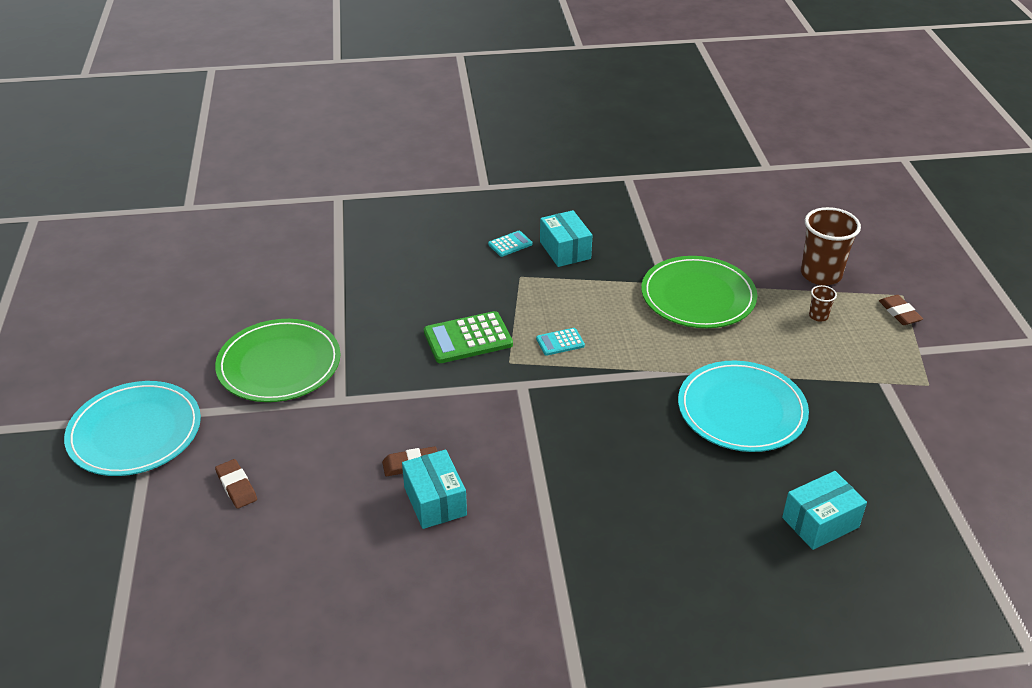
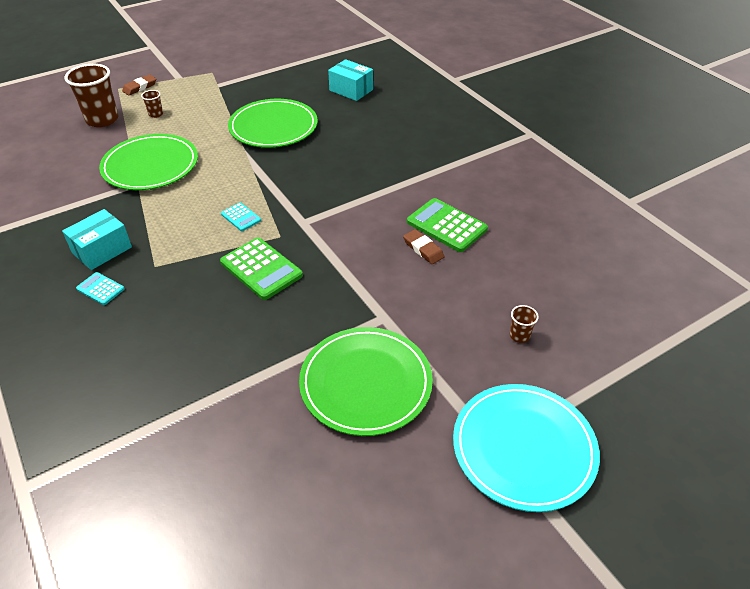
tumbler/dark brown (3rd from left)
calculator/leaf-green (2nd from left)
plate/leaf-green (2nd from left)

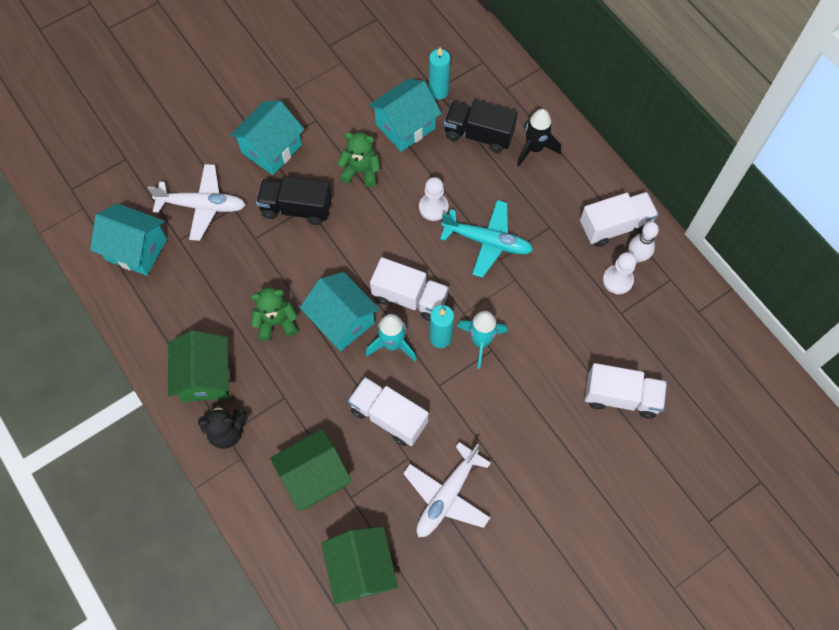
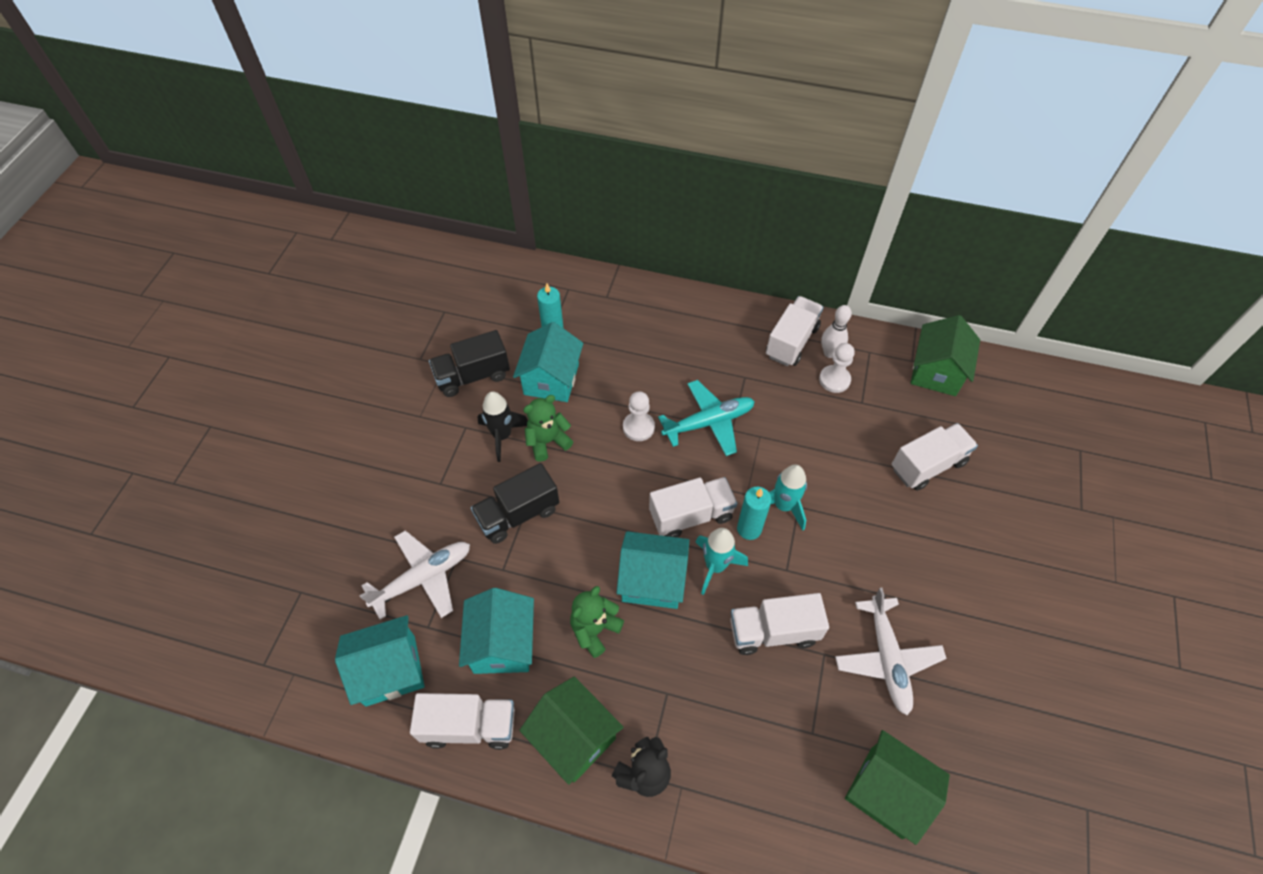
cottage/turquoise (2nd from left)
cottage/leaf-green (3rd from left)
lorry/ebony (1st from left)
rocket/ebony
lorry/white (1st from left)

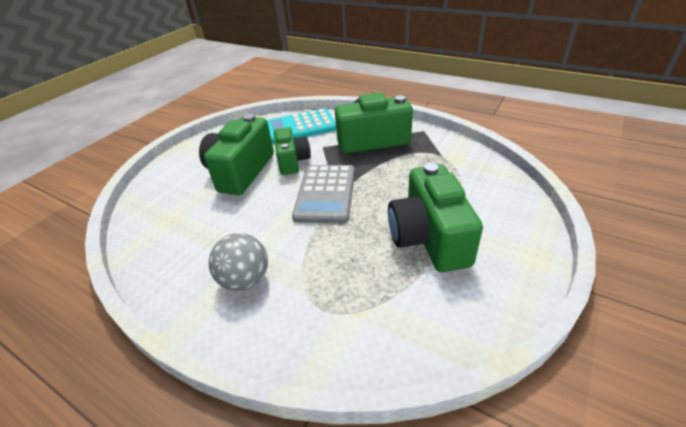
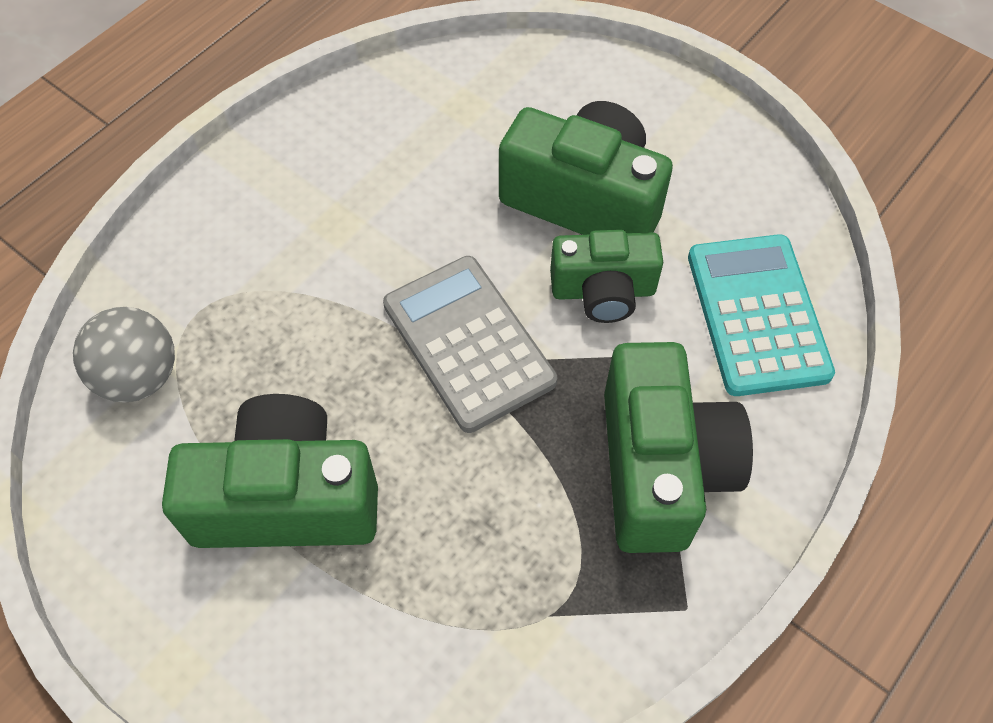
ball/grey
calculator/grey

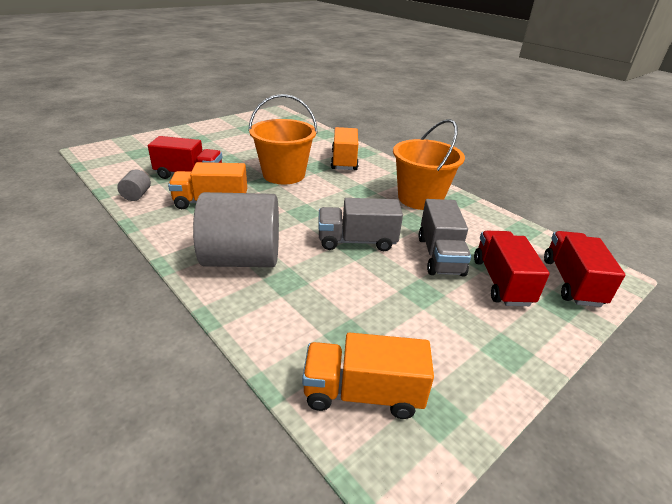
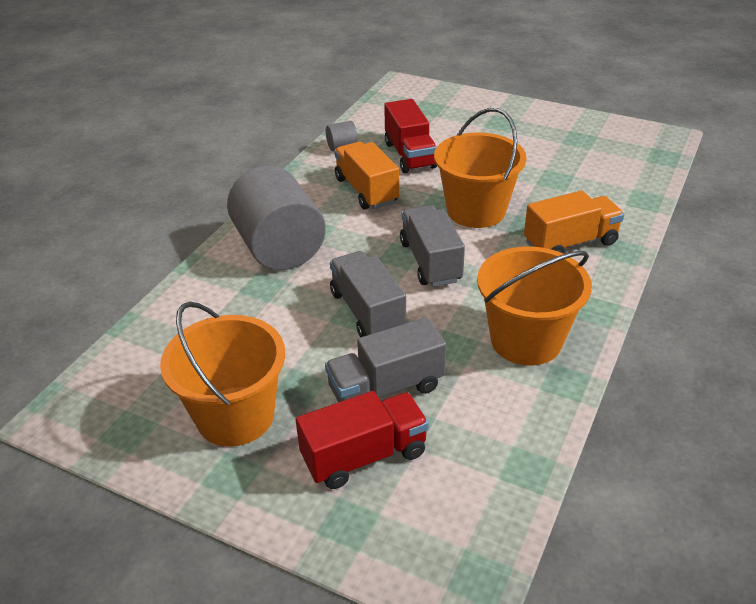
lorry/orange-coloured (3rd from left in the first image)
lorry/red (3rd from left in the first image)
pail/orange-coloured (1st from left)
lorry/grey (3rd from left)

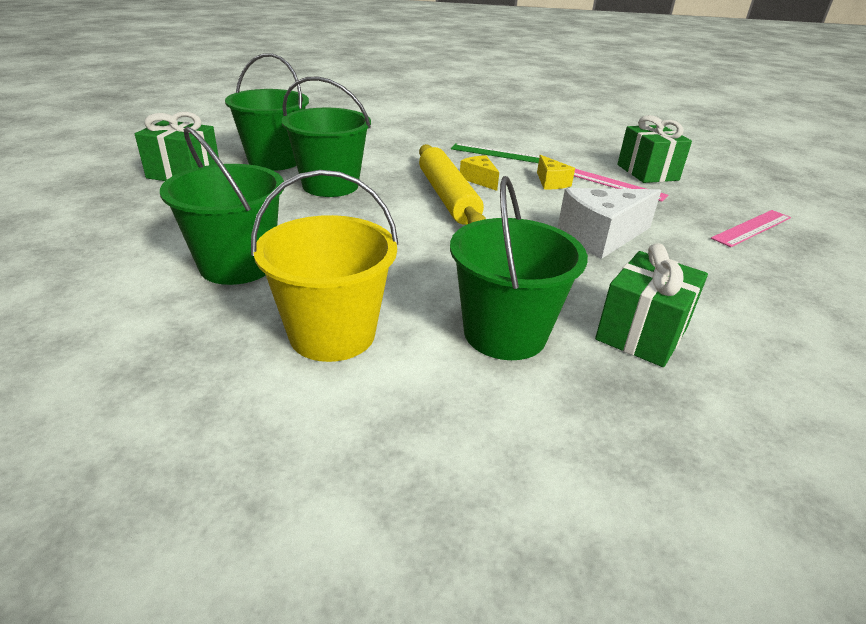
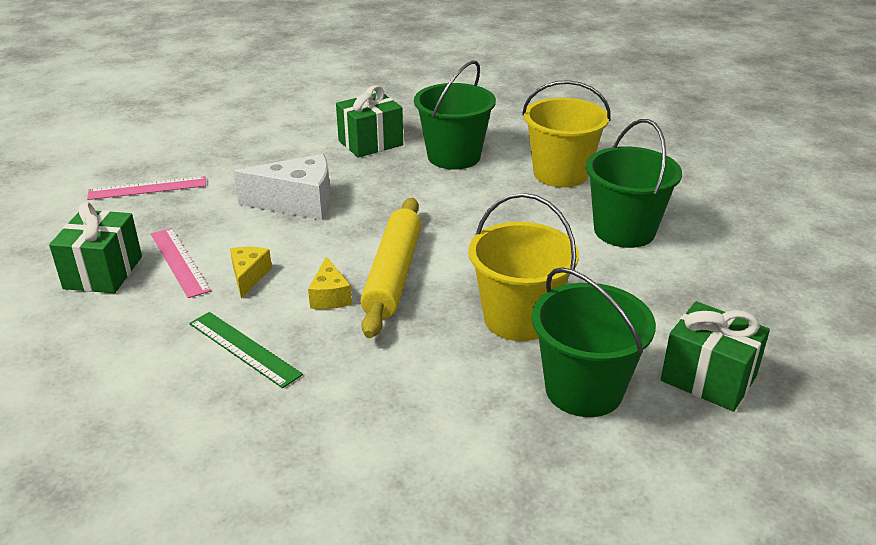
pail/golden (1st from left)

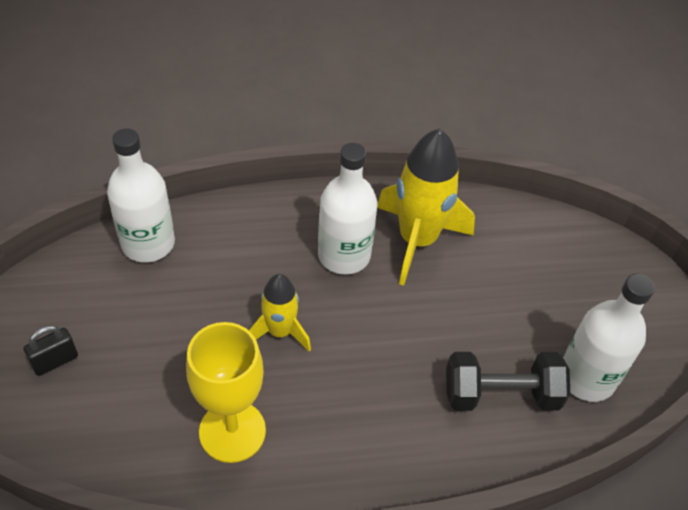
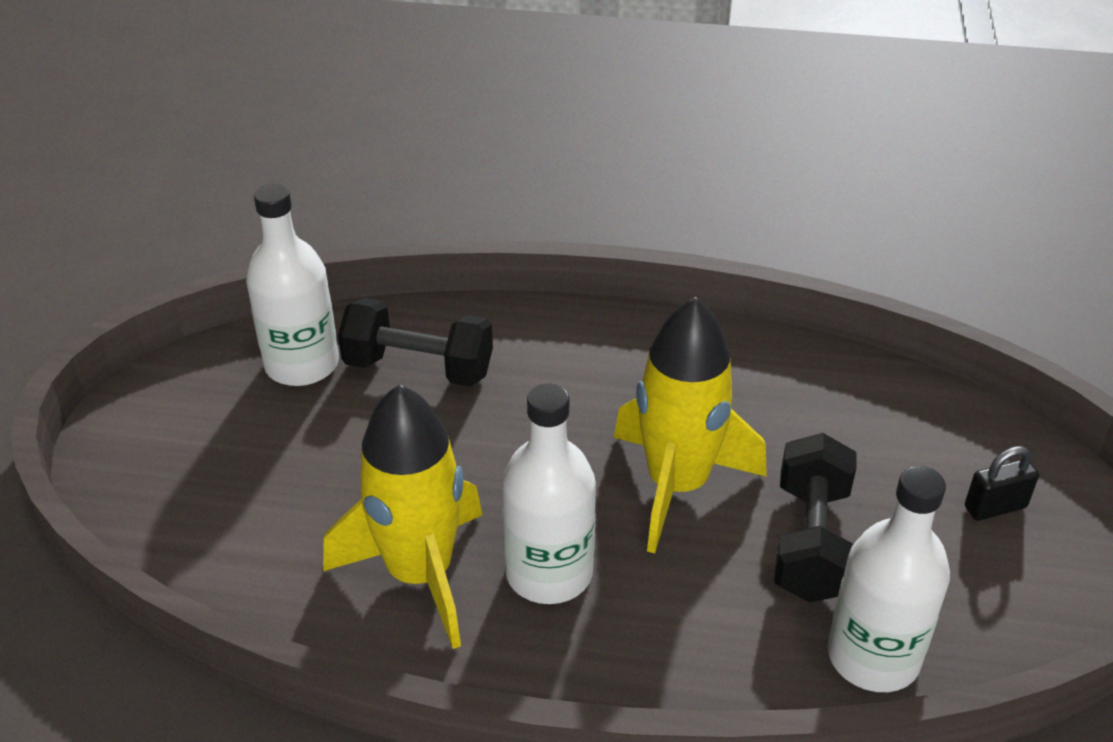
wine glass/golden
rocket/golden (2nd from left)
hand weight/ebony (2nd from left)

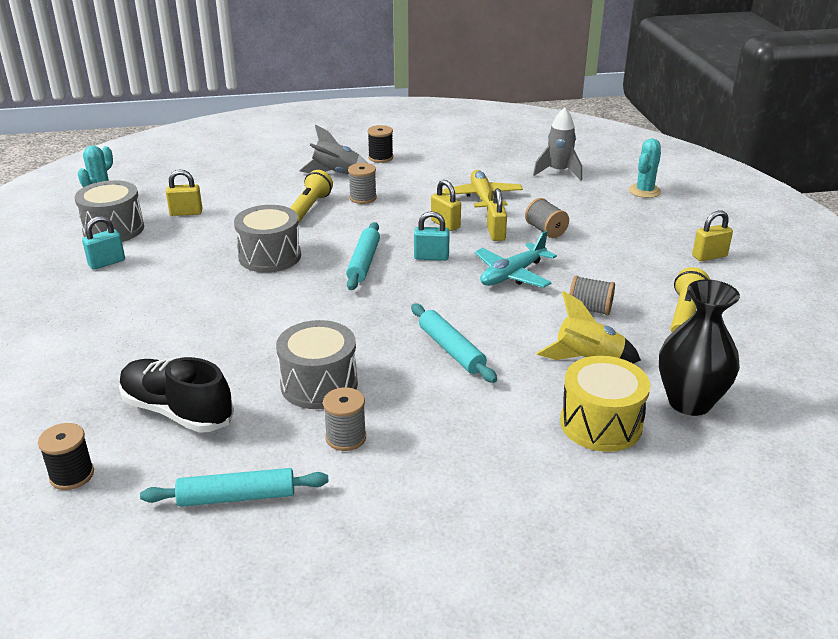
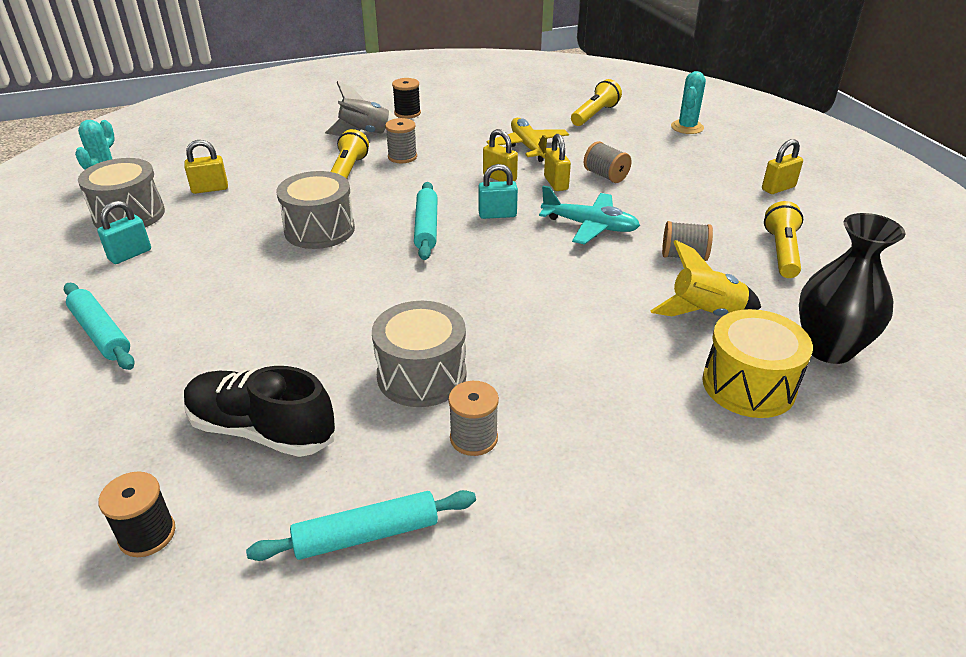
dough roller/turquoise (1st from left)
plane/turquoise
flashlight/golden (2nd from left)

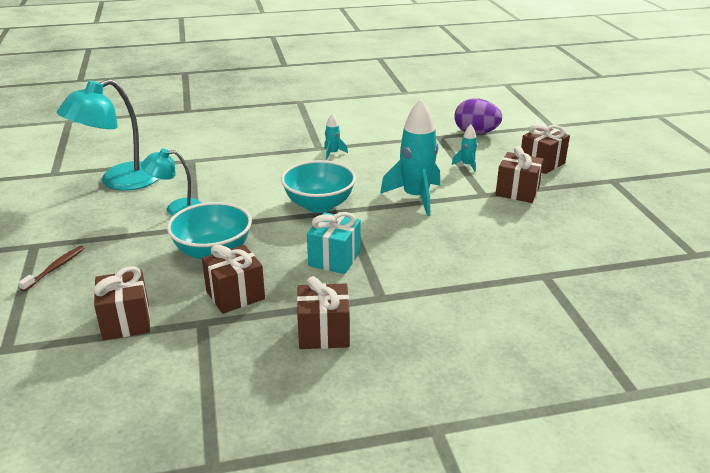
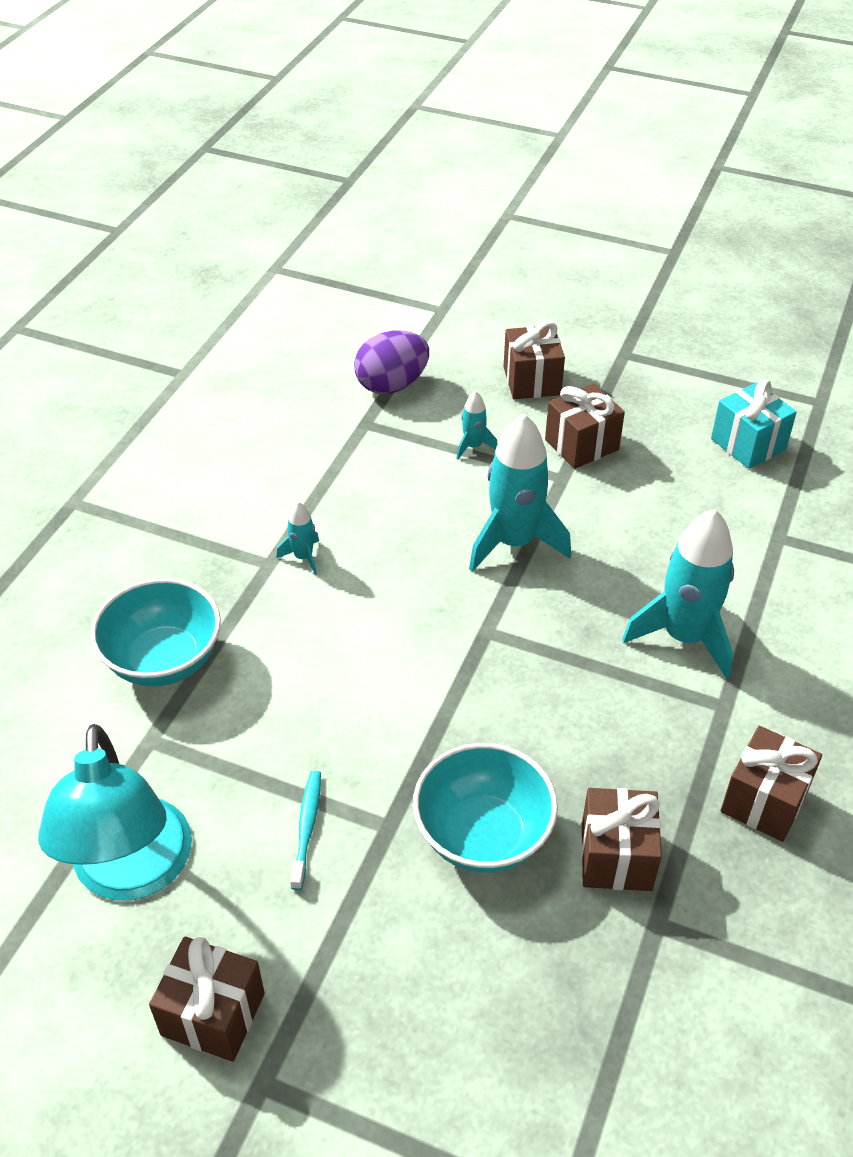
toothbrush/dark brown
present/dark brown (1st from left)
toothbrush/turquoise
deep dish/turquoise (1st from left)
present/turquoise
rocket/turquoise (4th from left)

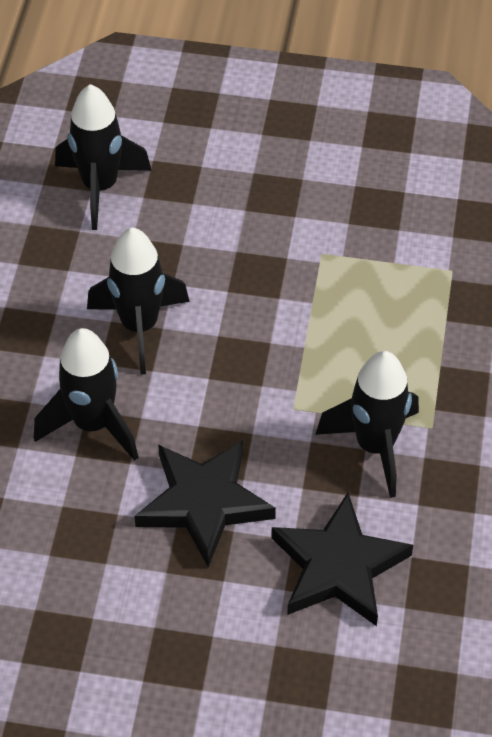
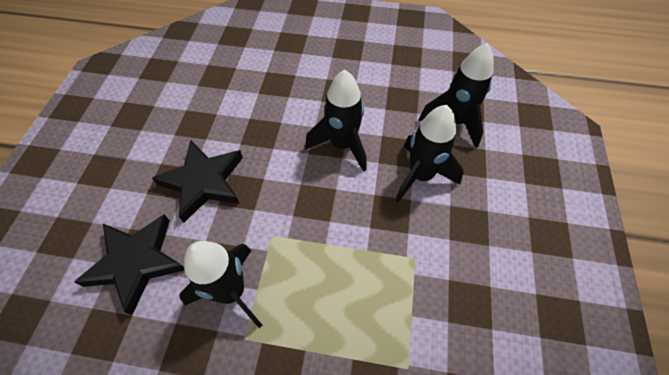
rocket/ebony (3rd from left)

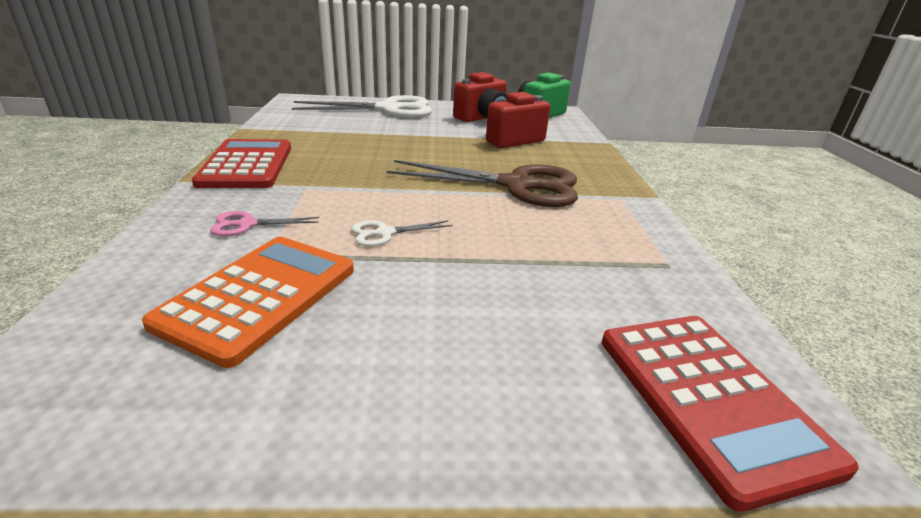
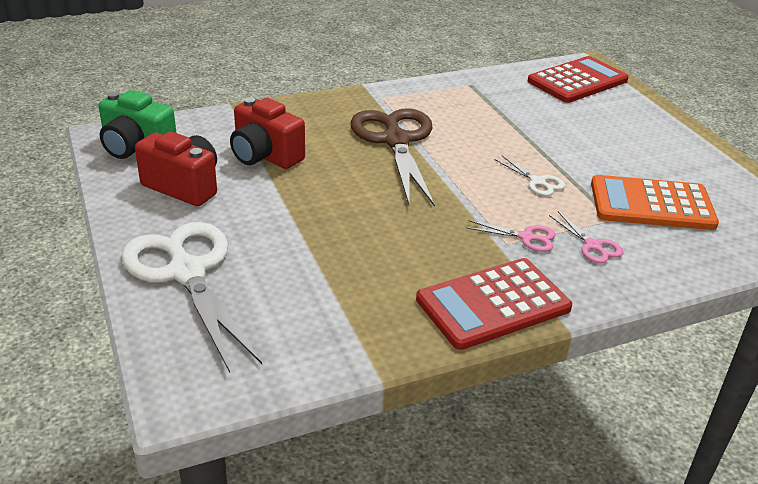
pair of scissors/rosy (1st from left)

